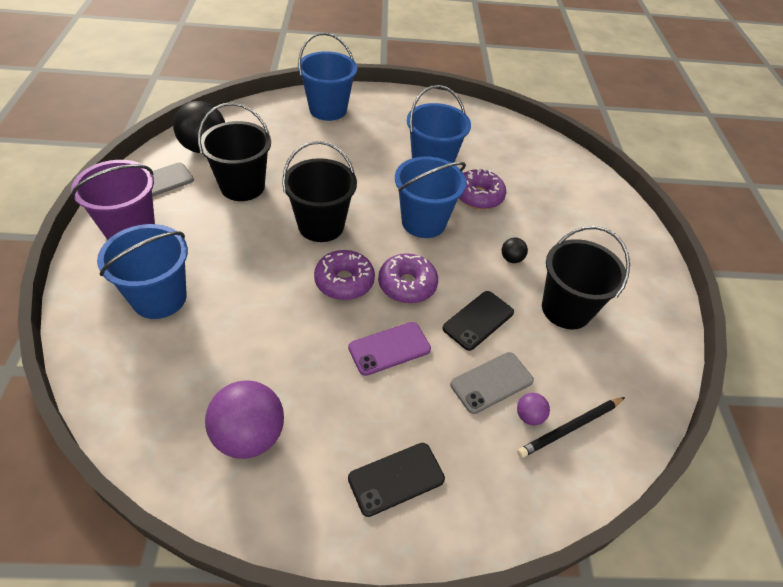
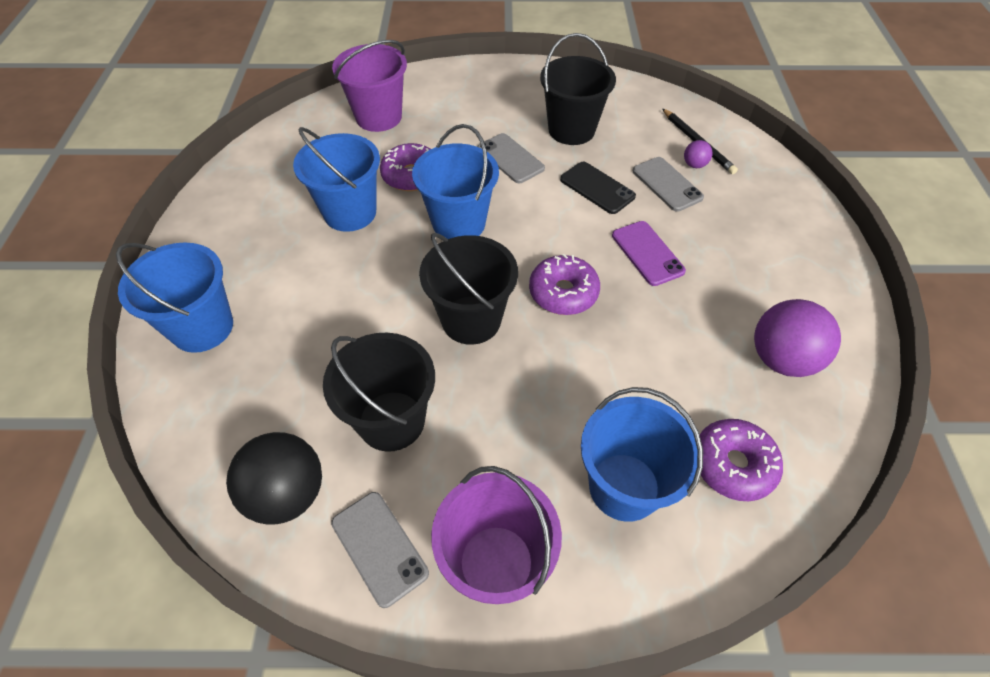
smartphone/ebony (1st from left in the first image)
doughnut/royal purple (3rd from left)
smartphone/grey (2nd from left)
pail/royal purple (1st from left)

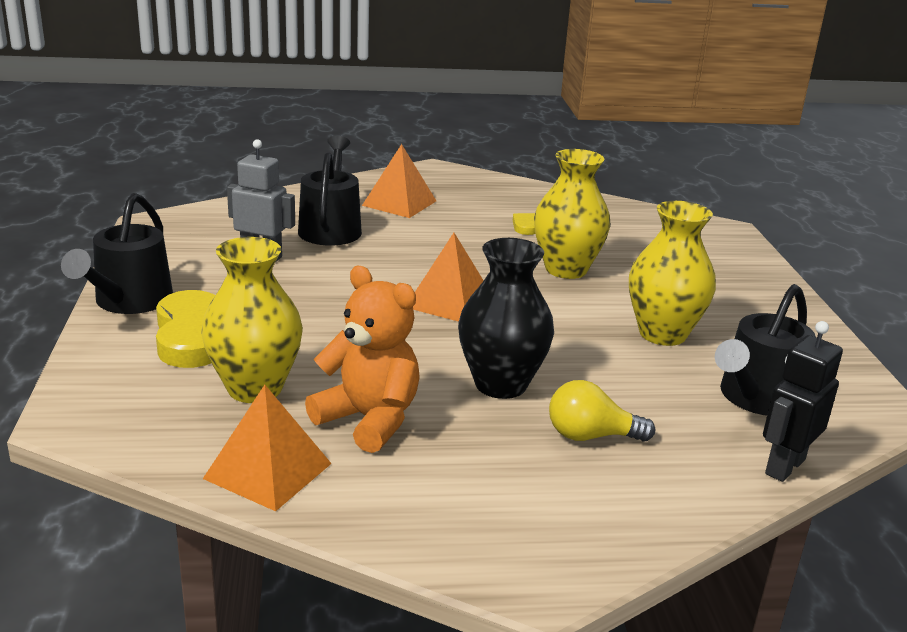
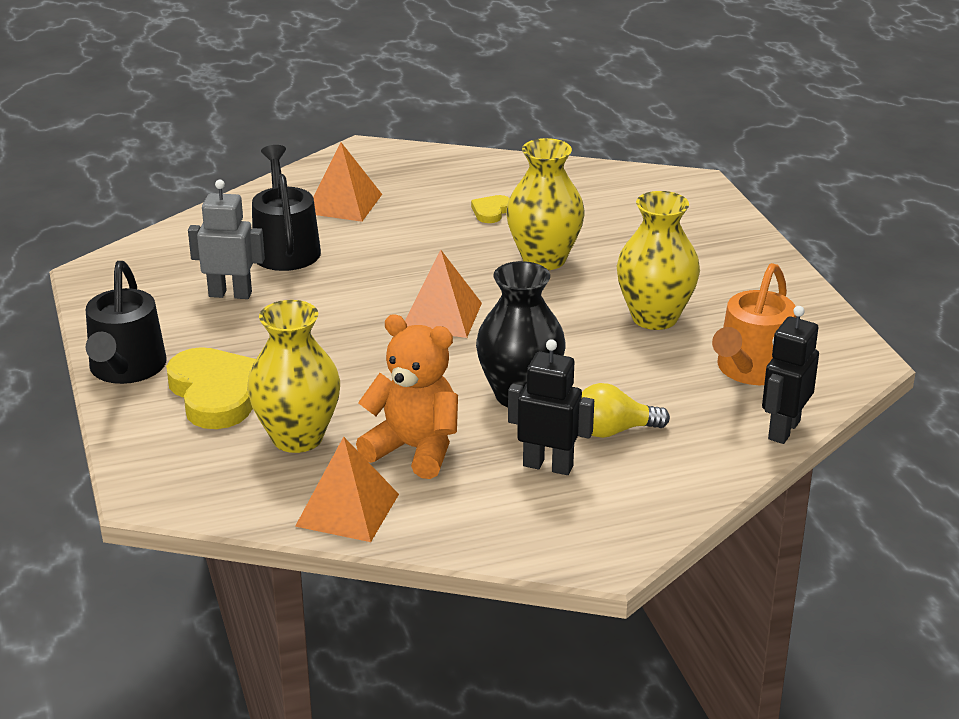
watering can/orange-coloured
toy robot/ebony (1st from left)

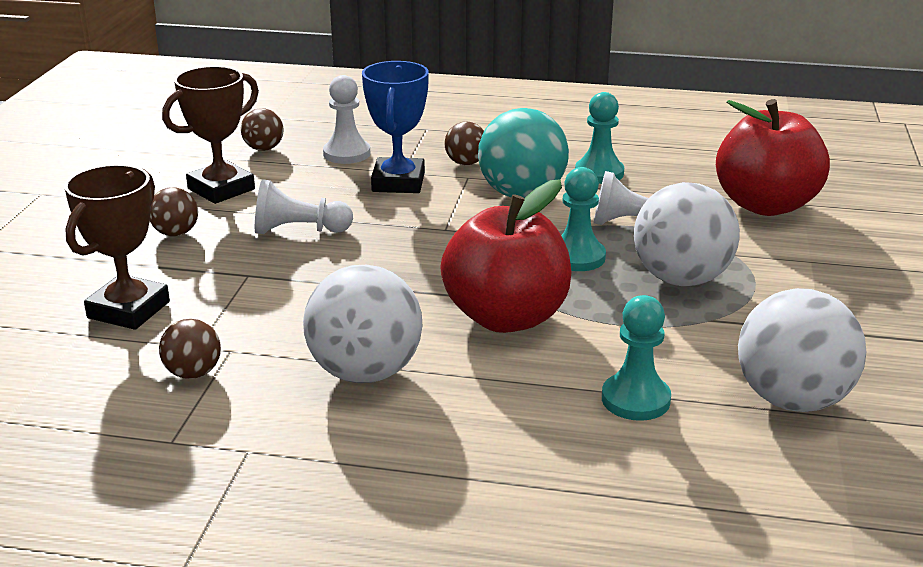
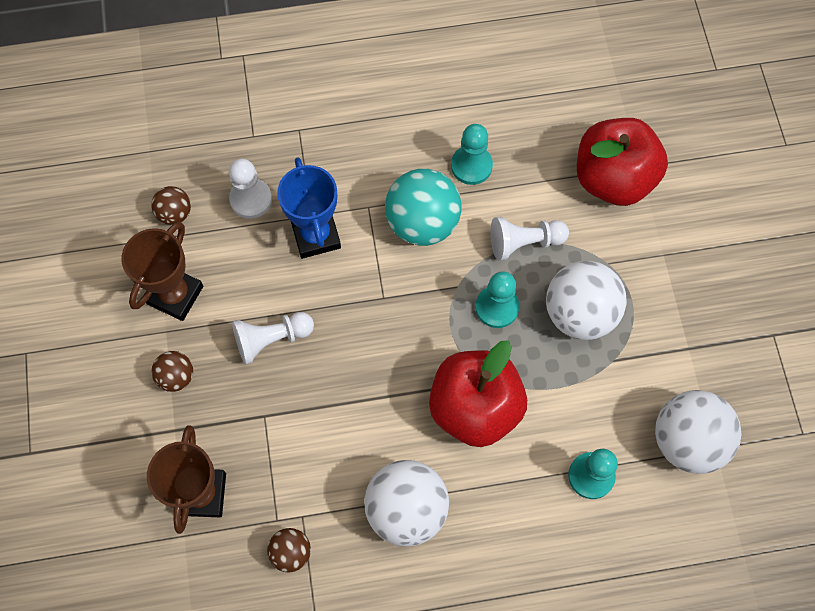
ball/dark brown (4th from left in the first image)

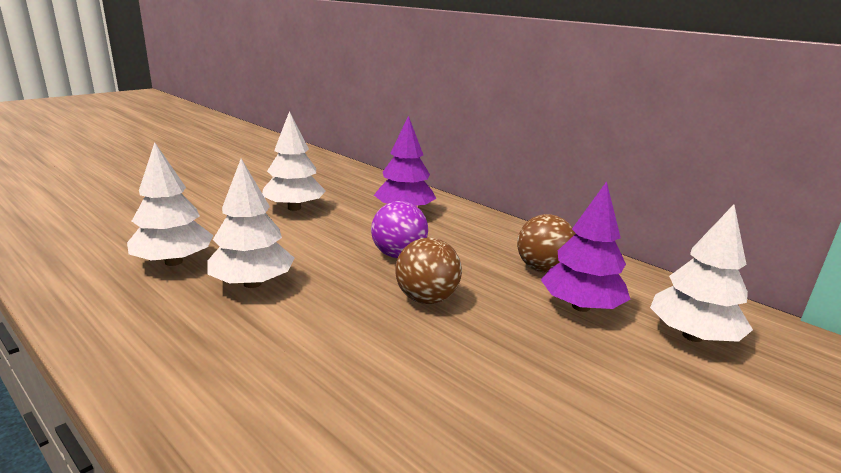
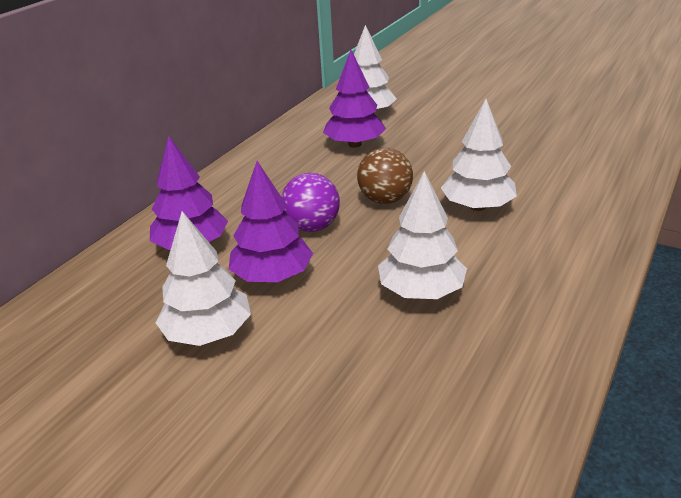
fir tree/white (4th from left)
ball/dark brown (2nd from left in the first image)
fir tree/royal purple (2nd from left)

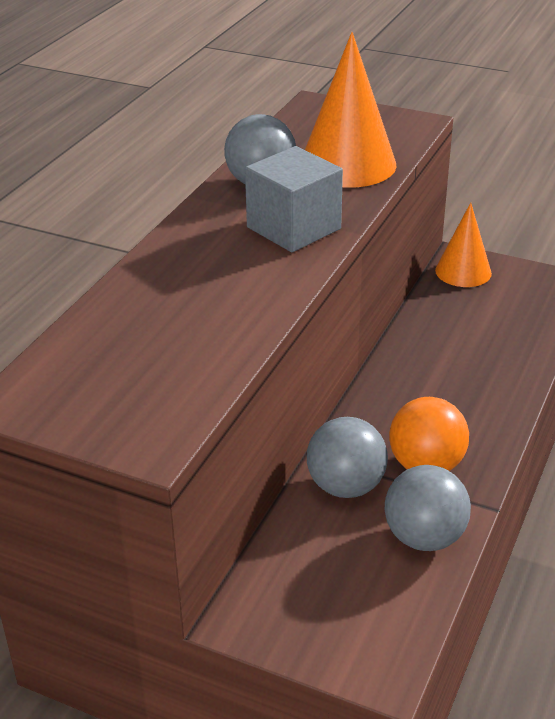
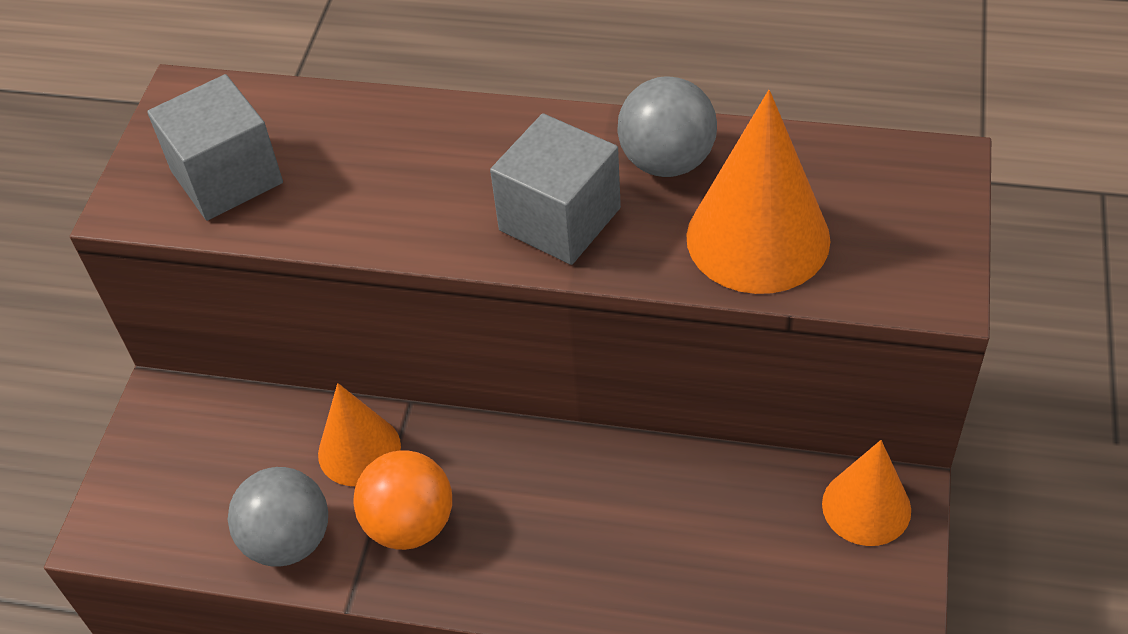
solid cone/orange-coloured (1st from left)
block/grey (1st from left)

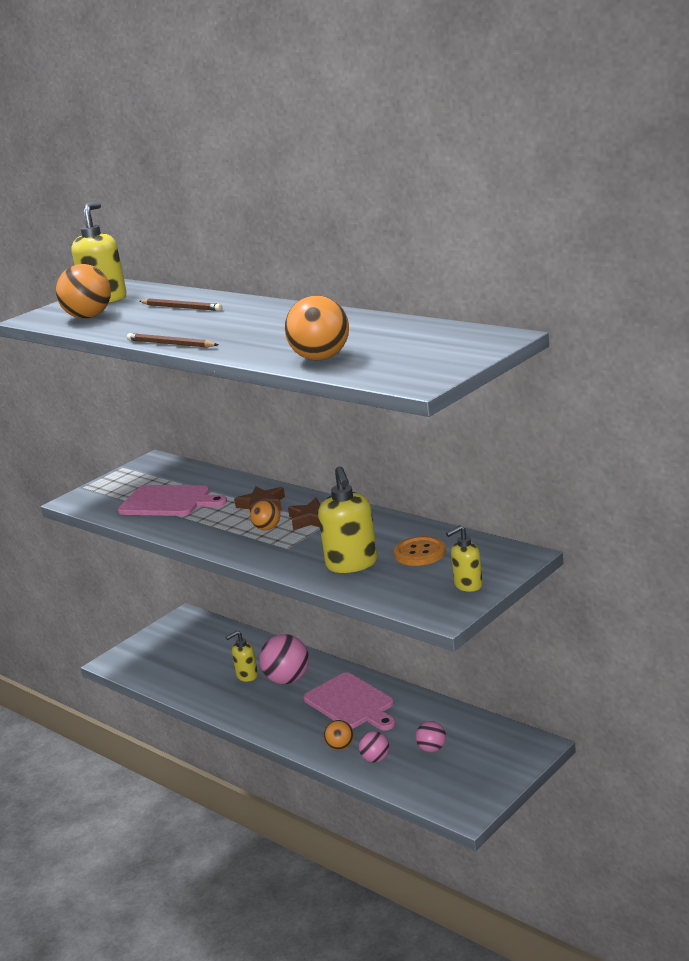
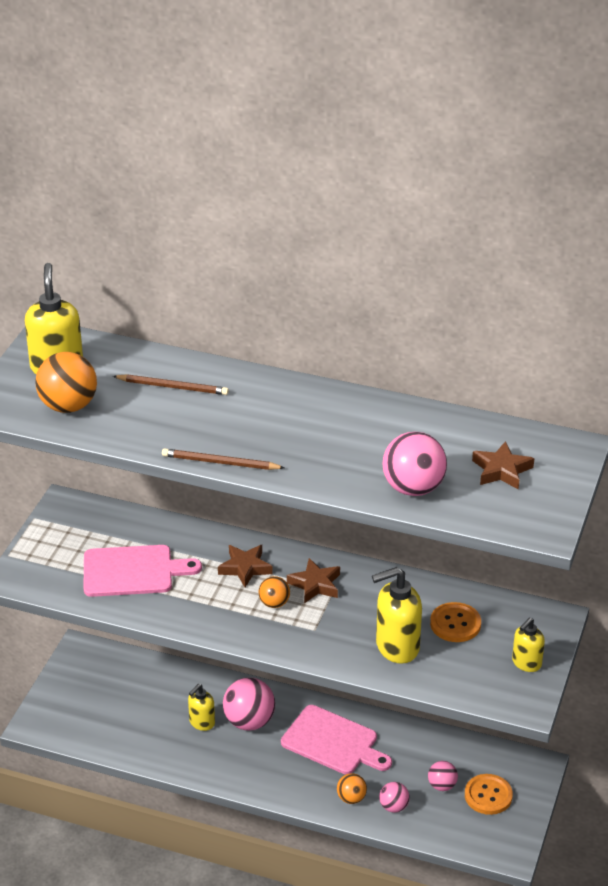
ball/rosy (3rd from left)
soap pump/golden (3rd from left)
sewing button/orange-coloured (2nd from left)
star shape/dark brown (3rd from left)

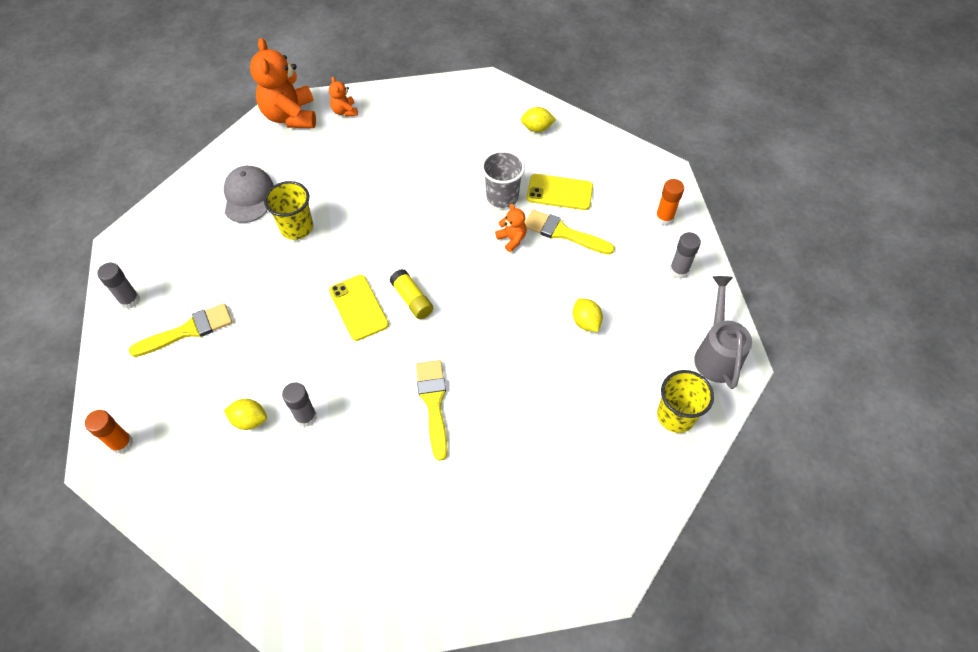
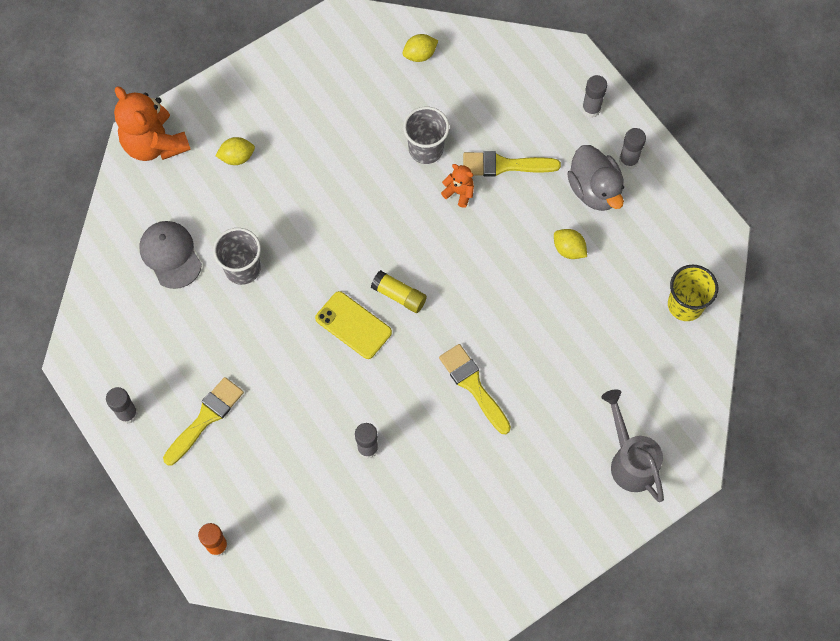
lemon/golden (1st from left)
tumbler/grey (1st from left)
stuffed bear/orange-coloured (2nd from left in the first image)
smartphone/golden (2nd from left in the first image)
glue stick/grey (3rd from left)
watering can/grey
duck/grey

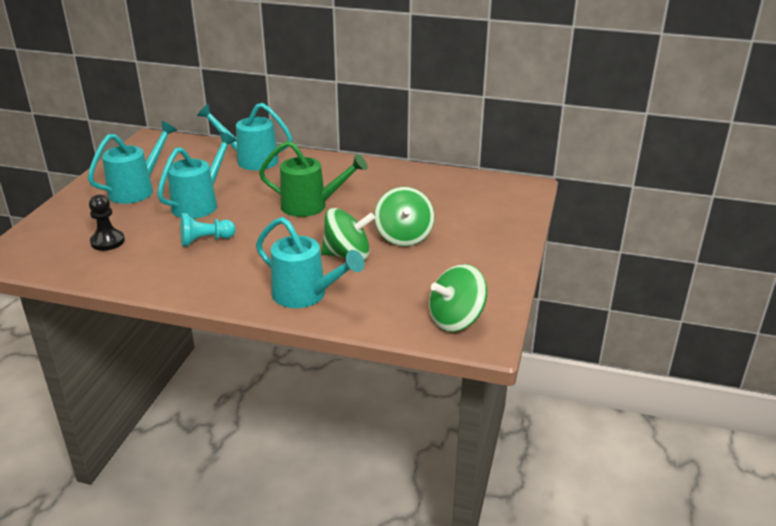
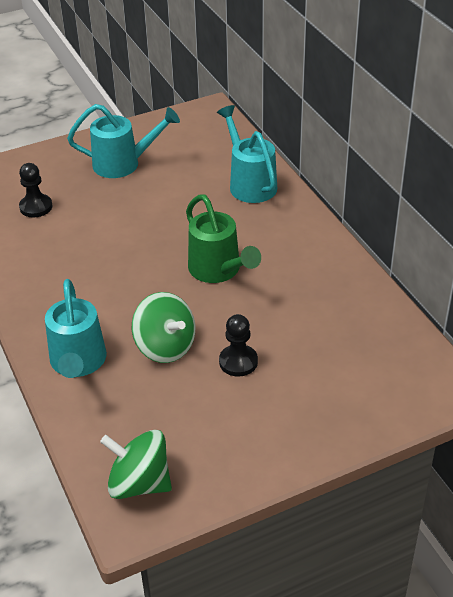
watering can/turquoise (2nd from left in the first image)
pawn/turquoise
pawn/ebony (2nd from left)

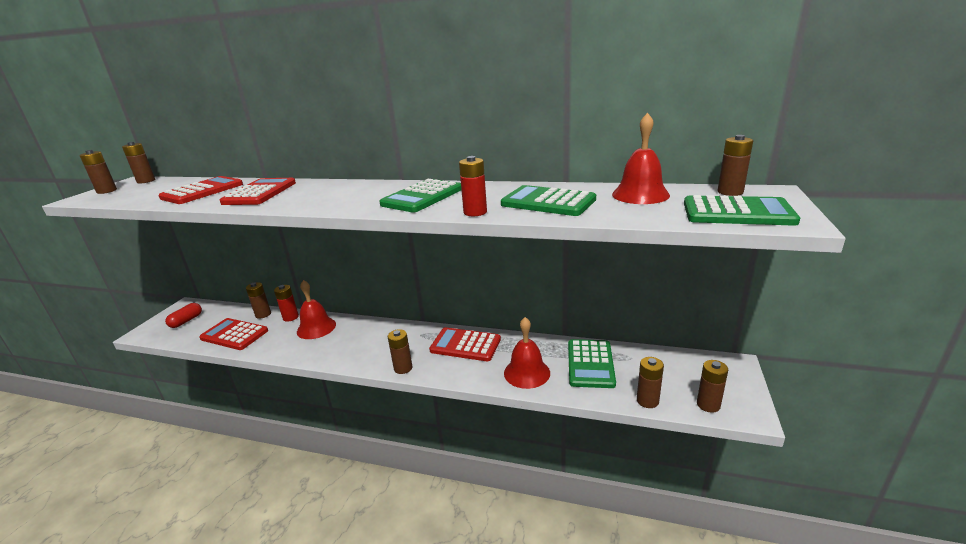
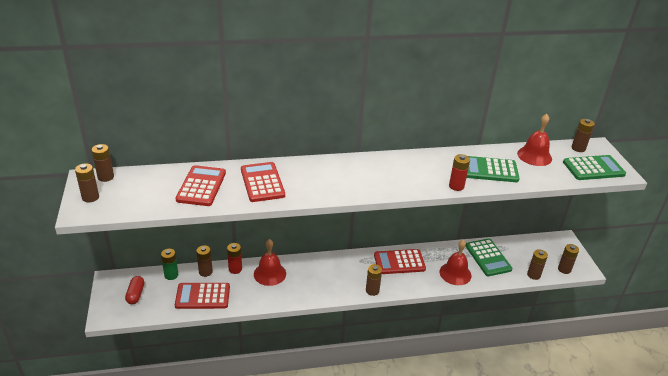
calculator/leaf-green (1st from left in the first image)
power cell/leaf-green

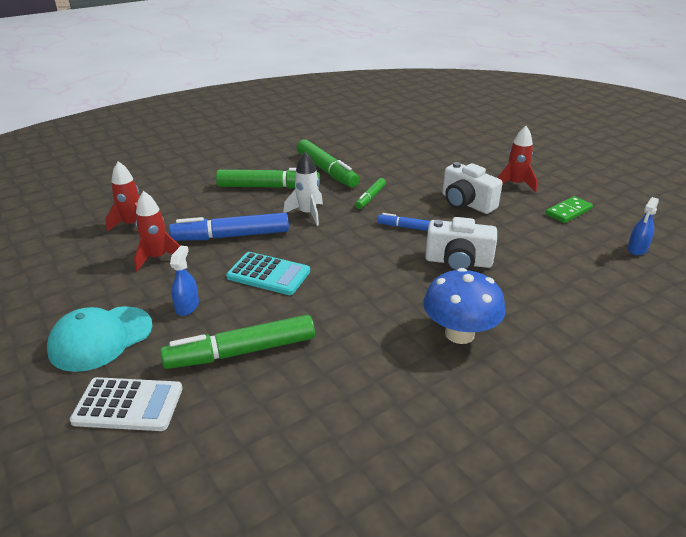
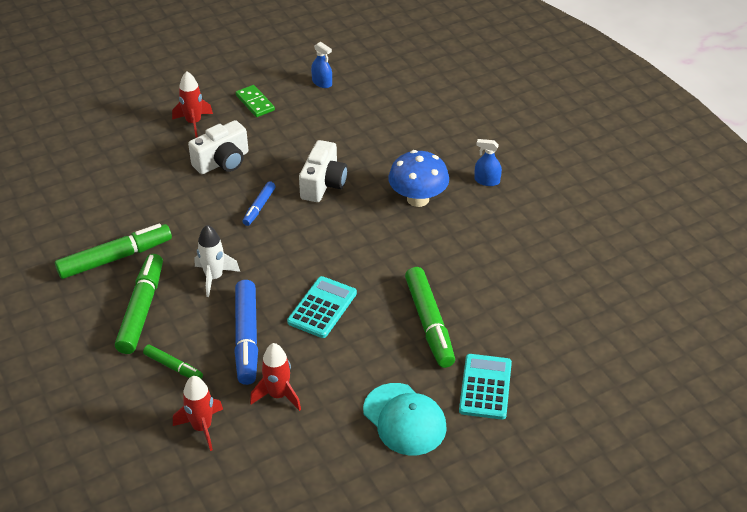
calculator/turquoise (2nd from left)
spray cleaner/blue (2nd from left)
marker/leaf-green (3rd from left)

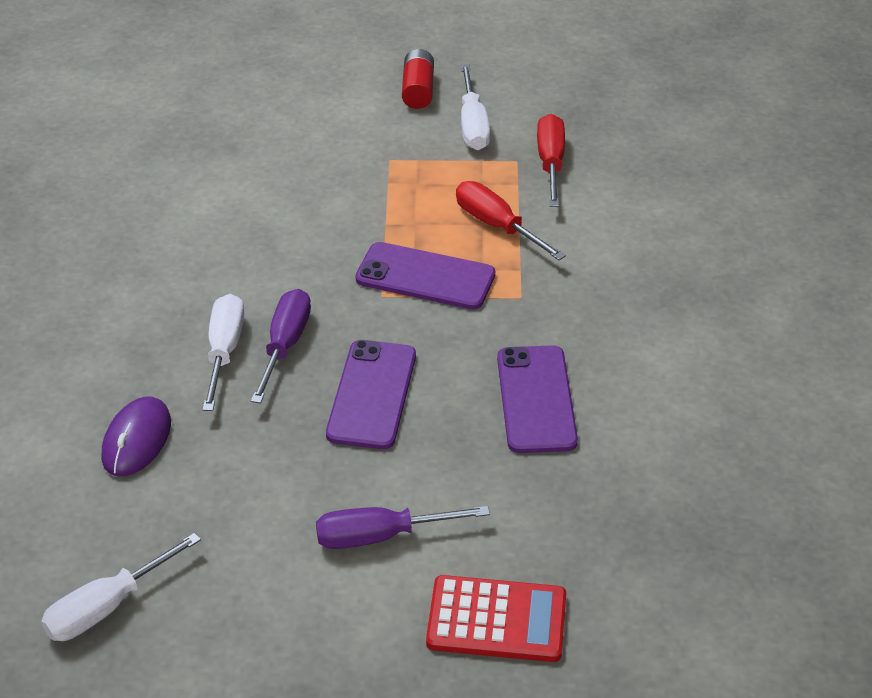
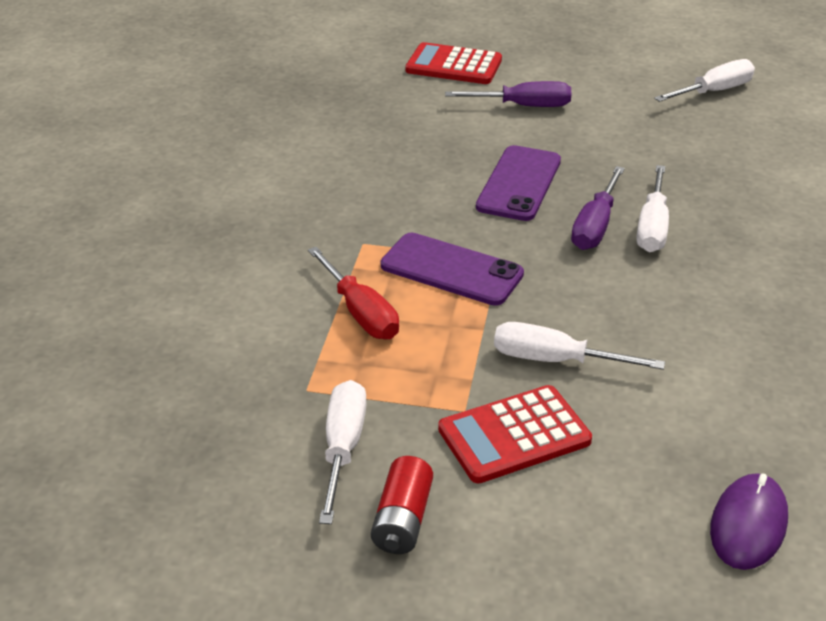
PC mouse/royal purple
smartphone/royal purple (3rd from left in the first image)
flat screwdriver/red (2nd from left in the first image)
calculator/red (2nd from left)
flat screwdriver/white (2nd from left)

